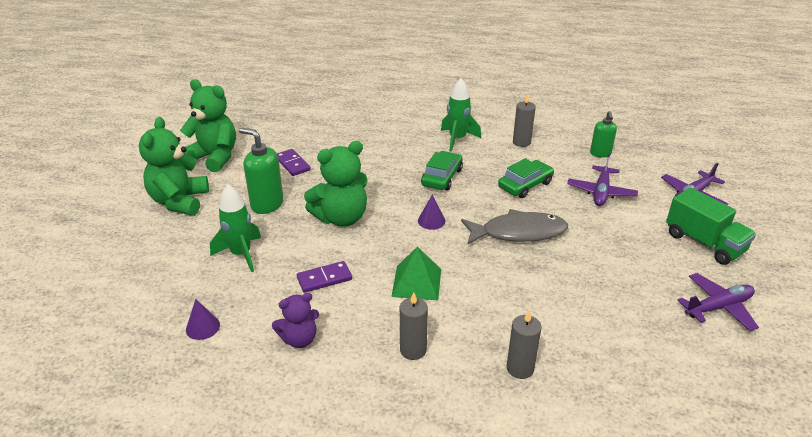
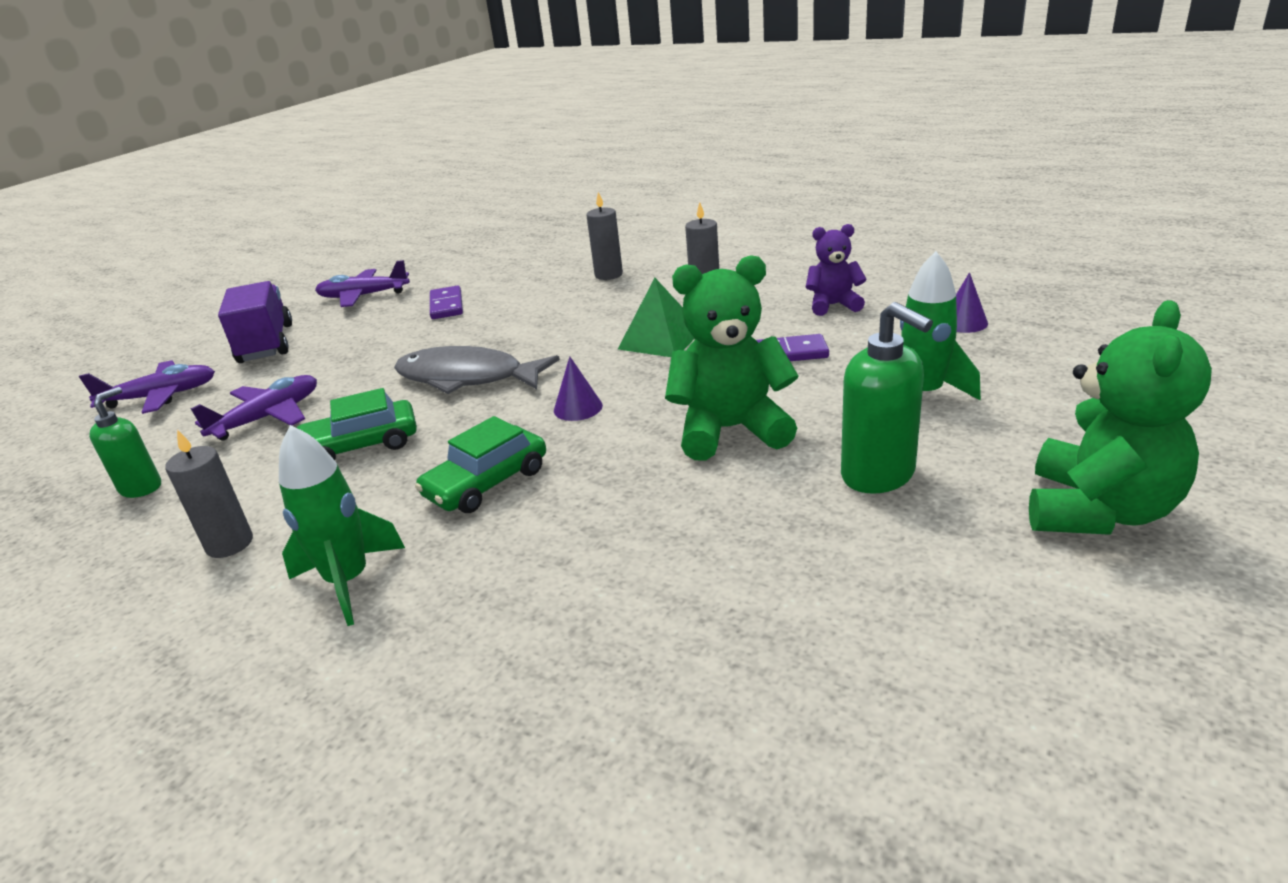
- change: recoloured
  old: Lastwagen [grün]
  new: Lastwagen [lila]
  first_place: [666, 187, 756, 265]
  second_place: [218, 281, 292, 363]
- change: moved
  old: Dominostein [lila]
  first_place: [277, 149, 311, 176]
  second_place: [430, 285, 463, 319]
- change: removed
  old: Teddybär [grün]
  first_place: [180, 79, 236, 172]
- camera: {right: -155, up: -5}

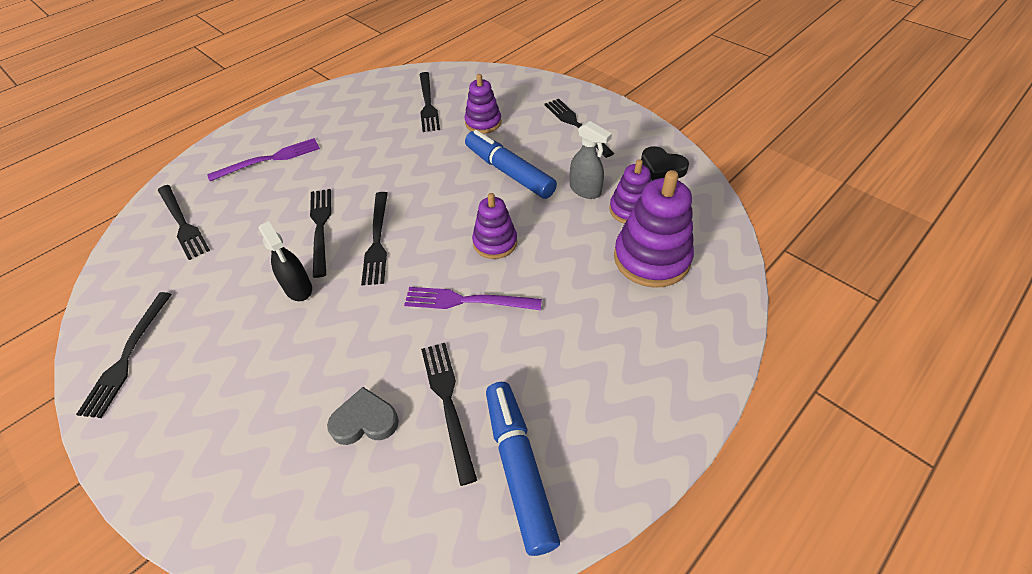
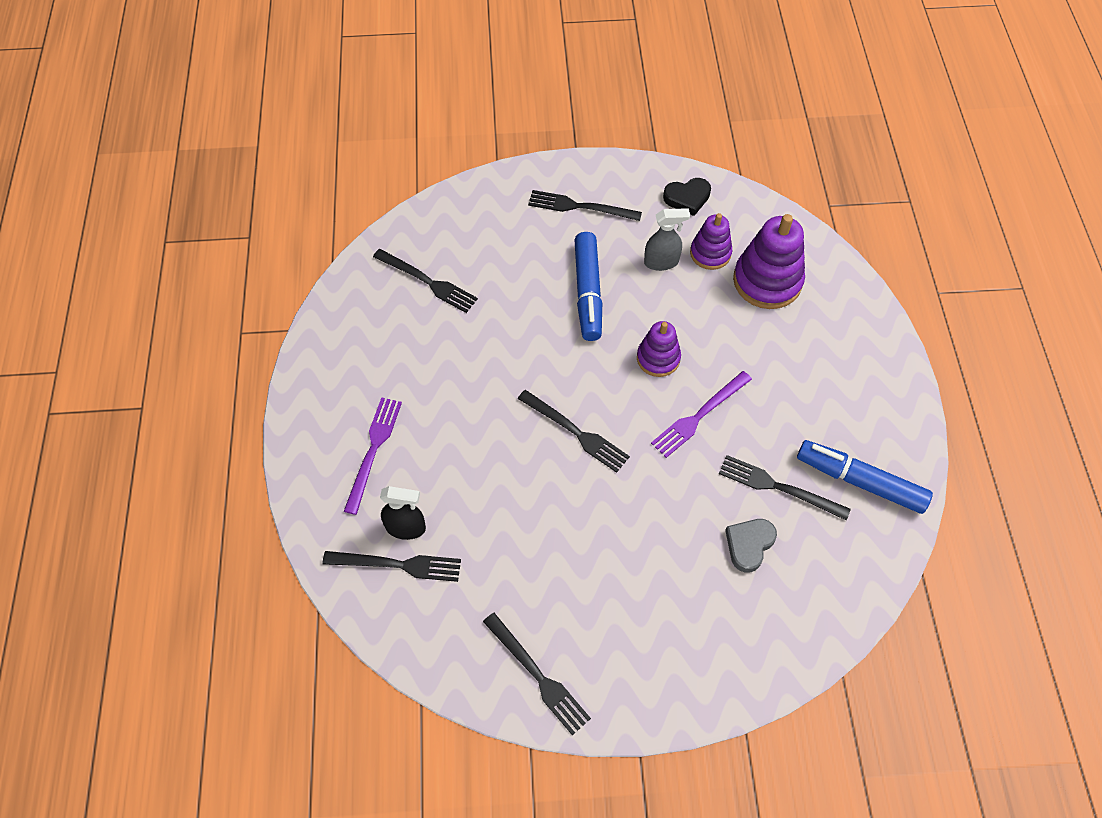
- change: moved
  old: Sprühflasche [schwarz]
  first_place: [259, 221, 312, 301]
  second_place: [380, 486, 426, 540]
- change: turned
  old: Filzstift [blau]
  first_place: [465, 130, 557, 199]
  second_place: [575, 232, 602, 341]
  degrees: -90
- change: removed
  old: Gabel [schwarz]
  first_place: [310, 189, 331, 278]
- change: removed
  old: Stapelspielzeug [lila]
  first_place: [465, 74, 501, 134]
- camera: {right: -50, up: 10}

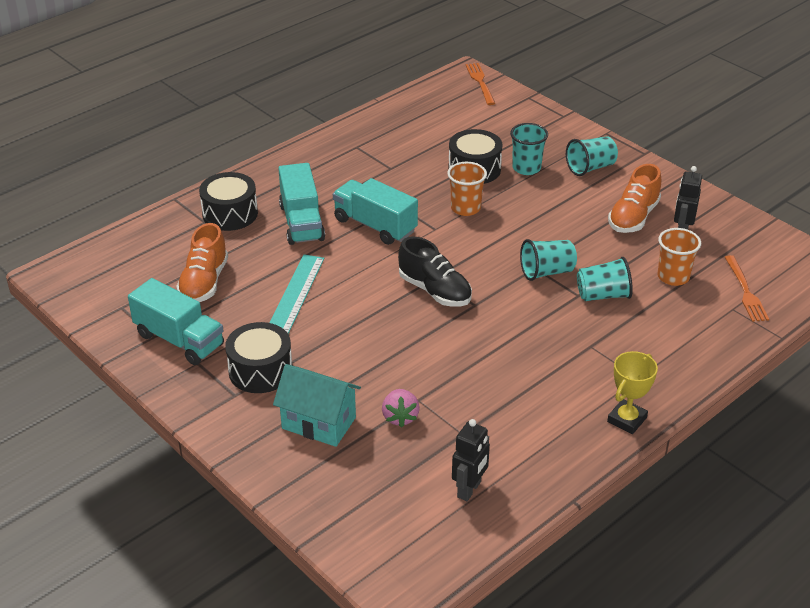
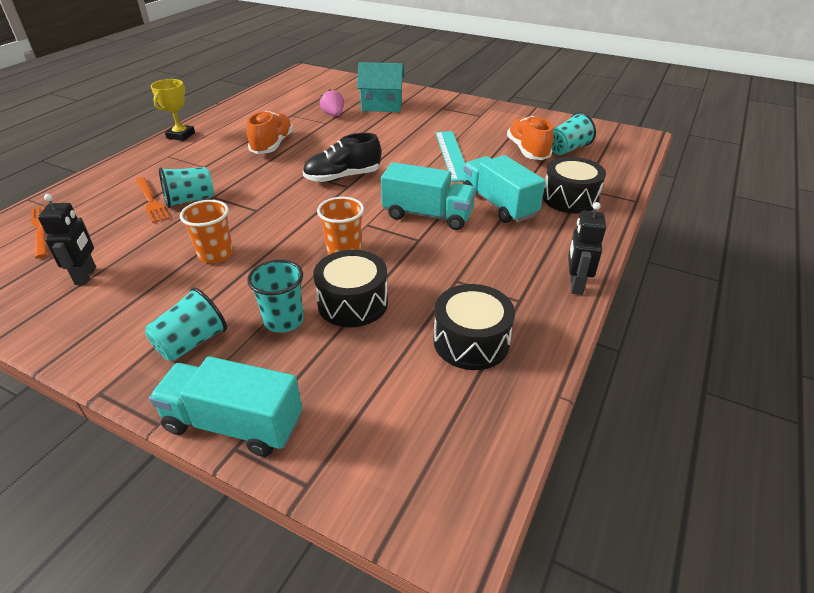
- change: moved
  old: Gabel [orange]
  first_place: [466, 63, 495, 105]
  second_place: [136, 177, 170, 223]
- change: moved
  old: Lastwagen [türkis]
  first_place: [128, 278, 224, 365]
  second_place: [149, 356, 302, 457]
- change: moved
  old: Becher [orange]
  first_place: [658, 228, 701, 286]
  second_place: [180, 200, 233, 263]
- change: moved
  old: Schuh [orange]
  first_place: [608, 164, 661, 233]
  second_place: [247, 111, 293, 154]
- change: turned
  old: Schuh [schwarz]
  first_place: [398, 236, 472, 307]
  second_place: [303, 133, 381, 183]
  degrees: -45
- change: moved
  old: Trommel [schwarz]
  first_place: [225, 322, 293, 393]
  second_place: [434, 284, 515, 370]
- change: moved
  old: Becher [türkis]
  first_place: [520, 239, 577, 281]
  second_place: [551, 112, 596, 155]
- change: moved
  old: Roboter [schwarz]
  first_place: [452, 419, 490, 501]
  second_place: [568, 202, 606, 295]
- camera: {right: 160, up: 0}

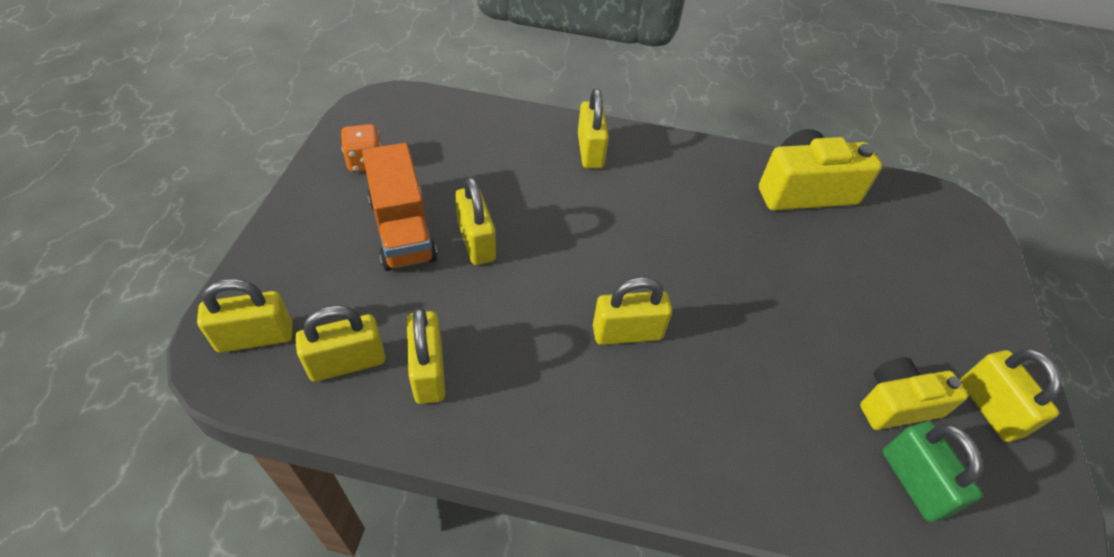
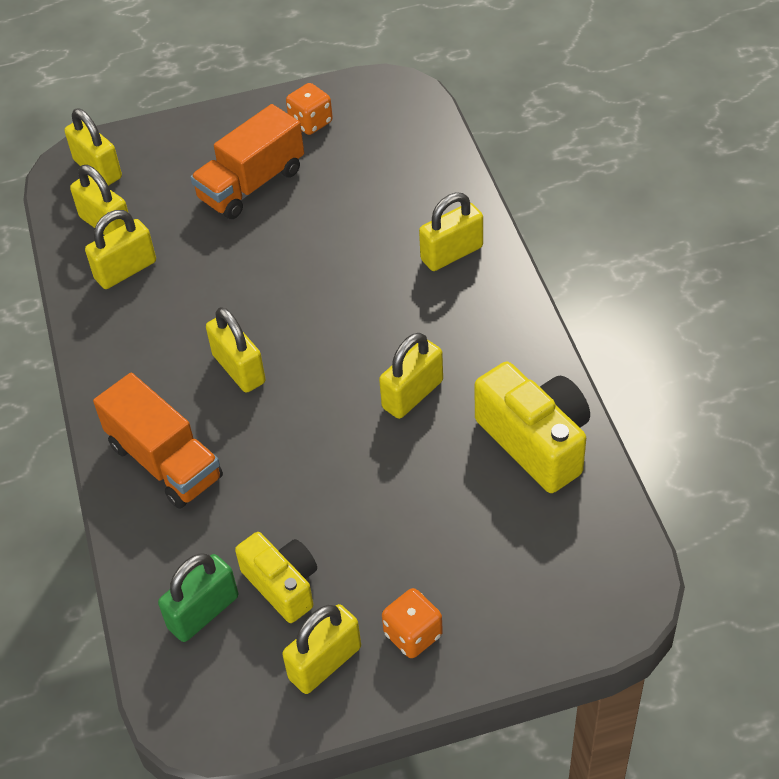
- change: added
  new: Lastwagen [orange]
  second_place: [93, 373, 223, 509]
- change: moved
  old: Vorhängeschloss [gelb]
  first_place: [455, 177, 496, 265]
  second_place: [379, 333, 443, 419]
- change: added
  new: Spielwürfel [orange]
  second_place: [382, 588, 443, 658]
- camera: {right: 70, up: 0}

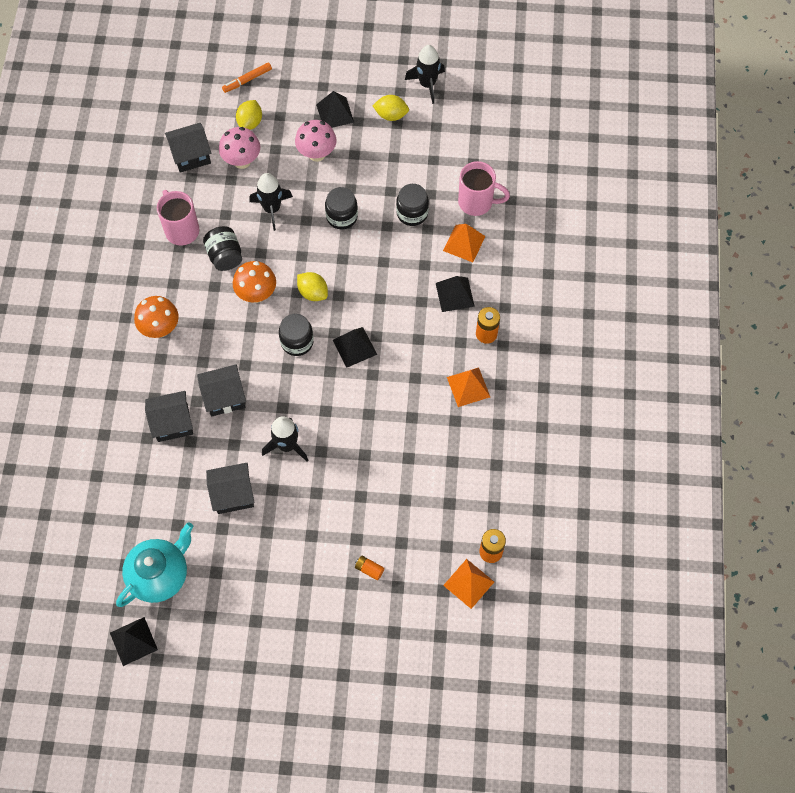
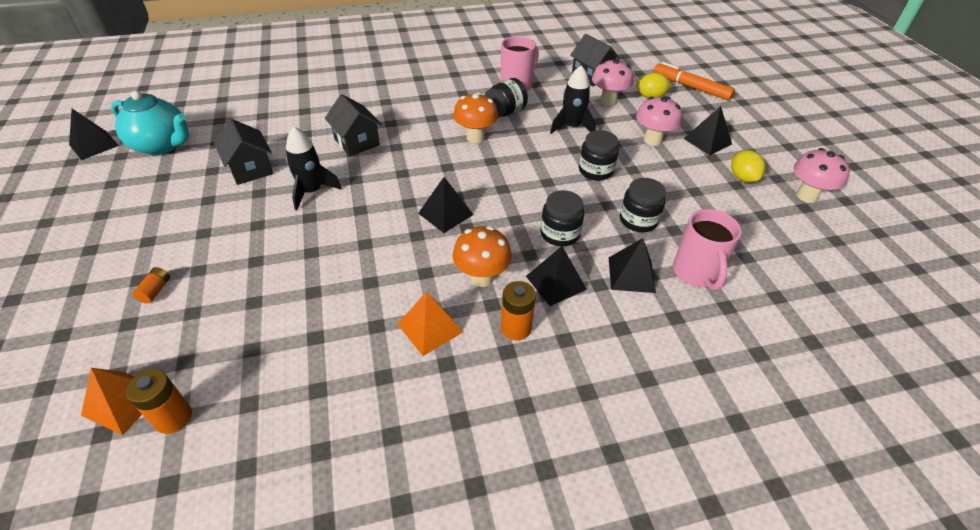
- change: moved
  old: Pilz [orange]
  first_place: [134, 296, 179, 338]
  second_place: [453, 226, 512, 287]
- change: moved
  old: Einmachglas [schwarz]
  first_place: [279, 314, 314, 356]
  second_place: [540, 190, 584, 246]
- change: recoloured
  old: Pyramide [orange]
  new: Pyramide [schwarz]
  first_place: [443, 224, 486, 262]
  second_place: [609, 238, 656, 293]
- change: resized
  old: Filzstift [orange]
  first_place: [222, 62, 272, 93]
  second_place: [654, 62, 735, 100]
  factor: 1.55
- change: replaced
  old: Rakete [schwarz]
  new: Pilz [rosa]
  first_place: [405, 45, 445, 104]
  second_place: [793, 148, 850, 203]
- change: removed
  old: Haus [schwarz]
  first_place: [145, 391, 193, 442]
- change: removed
  old: Zitrone [gelb]
  first_place: [297, 272, 328, 301]
- camera: {right: 70, up: -20}

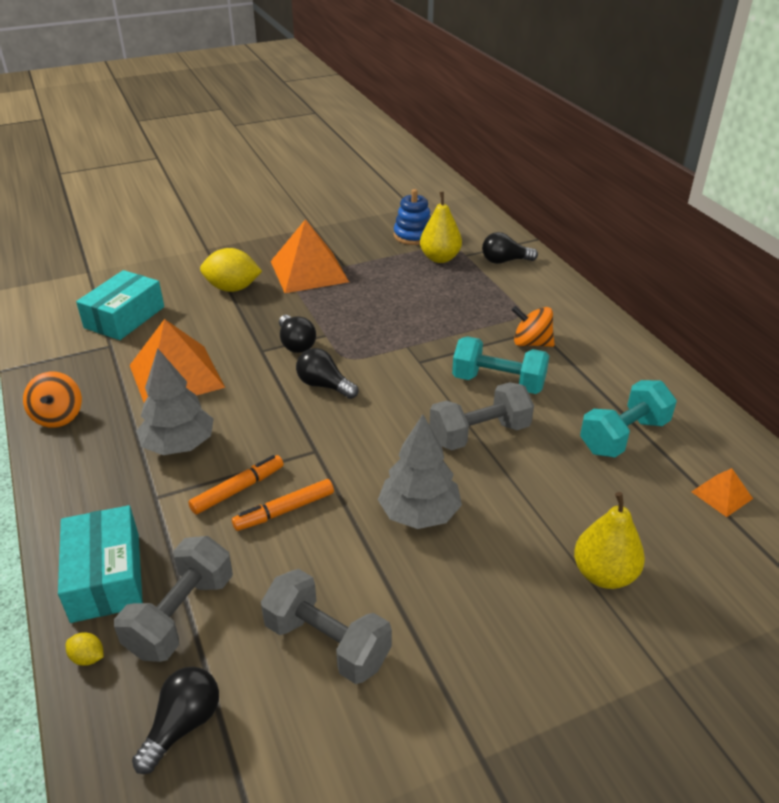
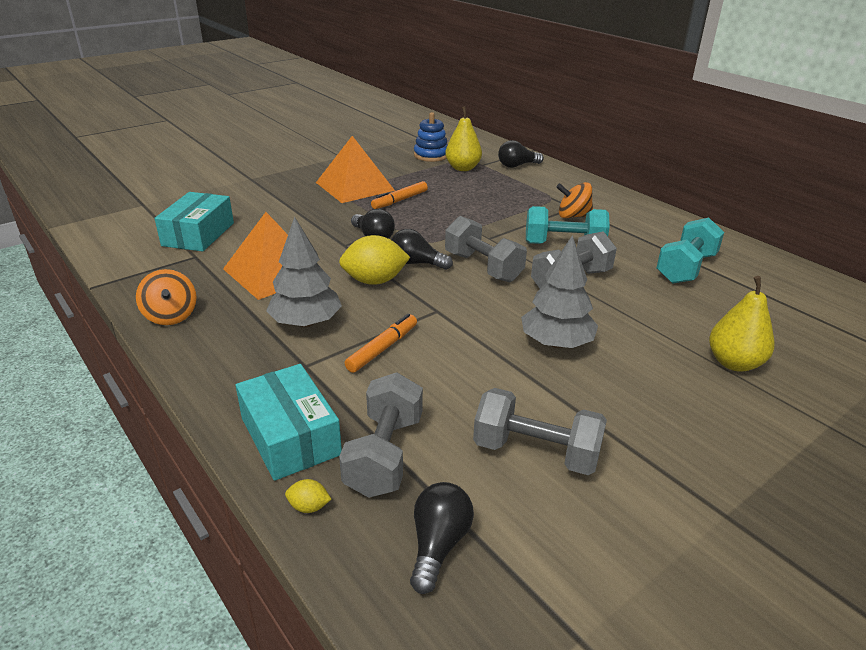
- change: moved
  old: Zitrone [gelb]
  first_place: [200, 248, 262, 292]
  second_place: [339, 235, 410, 285]
- change: moved
  old: Filzstift [orange]
  first_place: [232, 479, 334, 531]
  second_place: [371, 181, 428, 209]
- change: added
  new: Hantel [grau]
  second_place: [445, 216, 527, 282]
- change: removed
  old: Pyramide [orange]
  first_place: [691, 468, 753, 517]
- camera: {right: -15, up: -5}

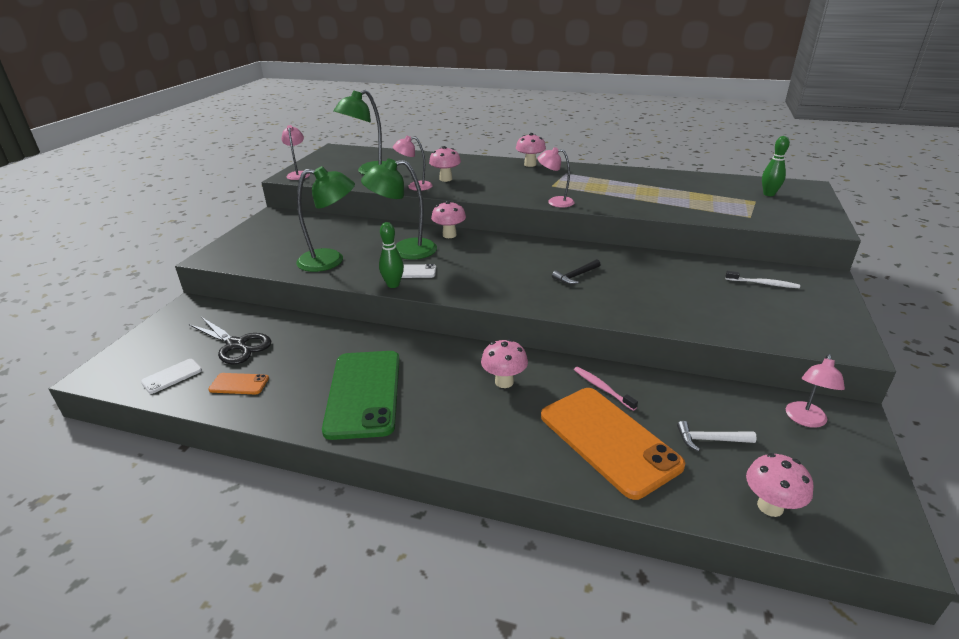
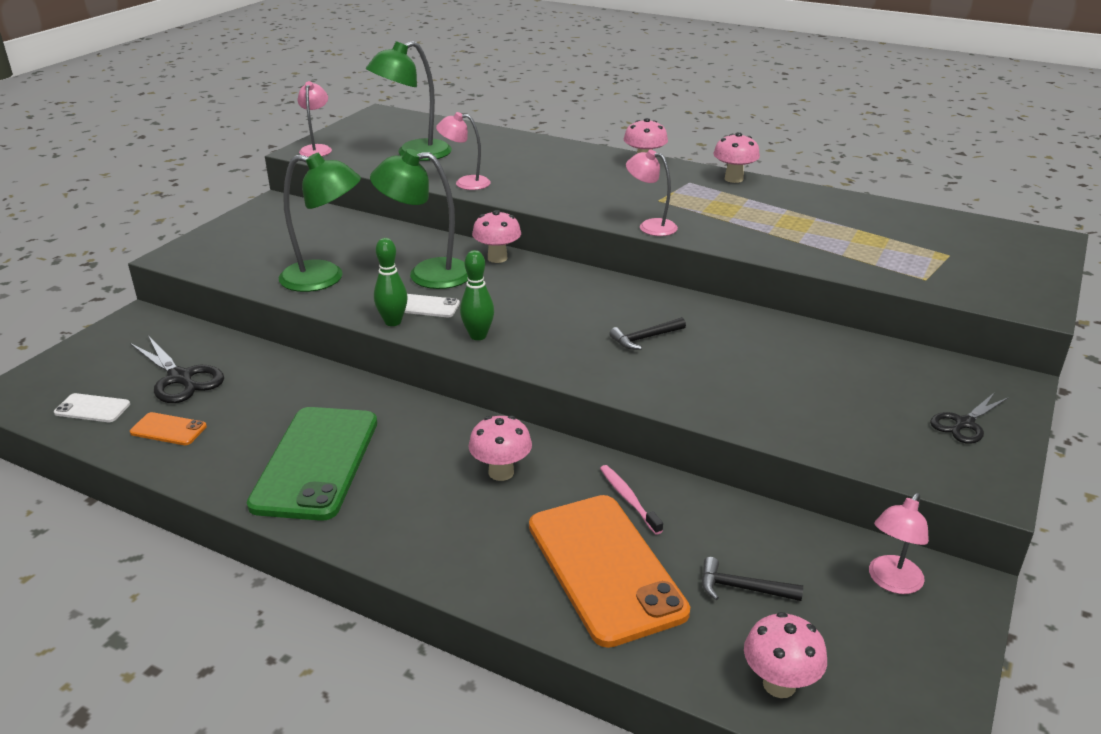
- change: turned
  old: Handy [weiß]
  first_place: [141, 359, 202, 394]
  second_place: [54, 393, 130, 422]
  degrees: 45
- change: moved
  old: Bowlingkegel [grün]
  first_place: [762, 136, 790, 196]
  second_place: [460, 250, 494, 340]
- change: recoloured
  old: Hammer [weiß]
  new: Hammer [schwarz]
  first_place: [677, 421, 757, 452]
  second_place: [702, 557, 803, 601]
- change: moved
  old: Pilz [rosa]
  first_place: [429, 146, 461, 182]
  second_place: [713, 132, 760, 183]
- change: added
  new: Schere [schwarz]
  second_place: [930, 392, 1009, 444]
- change: removed
  old: Zahnbürste [weiß]
  first_place: [725, 271, 800, 288]
- camera: {right: 10, up: 0}

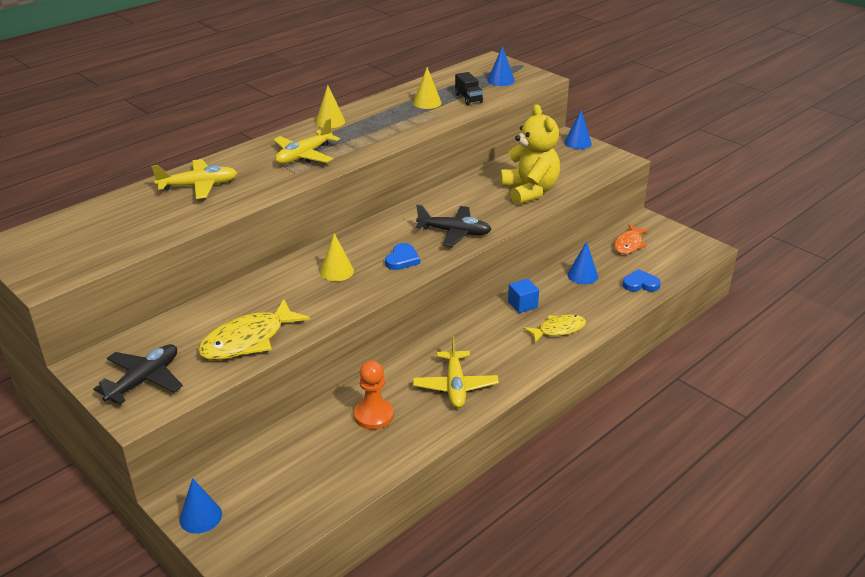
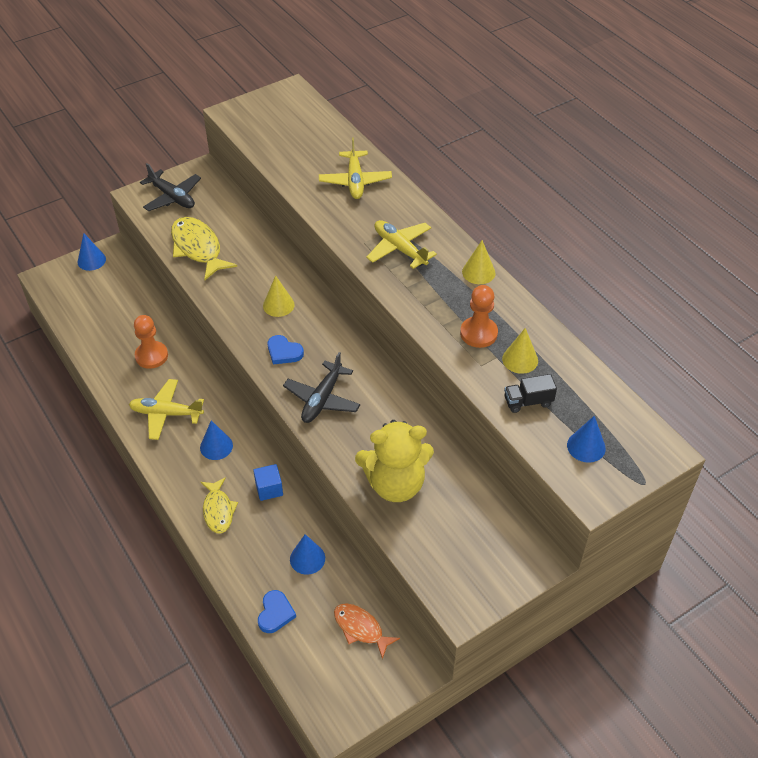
- change: moved
  old: Kegel [blau]
  first_place: [564, 110, 592, 149]
  second_place: [200, 420, 233, 460]
- change: added
  new: Bauer [orange]
  second_place: [460, 285, 498, 348]
- camera: {right: 100, up: 15}

